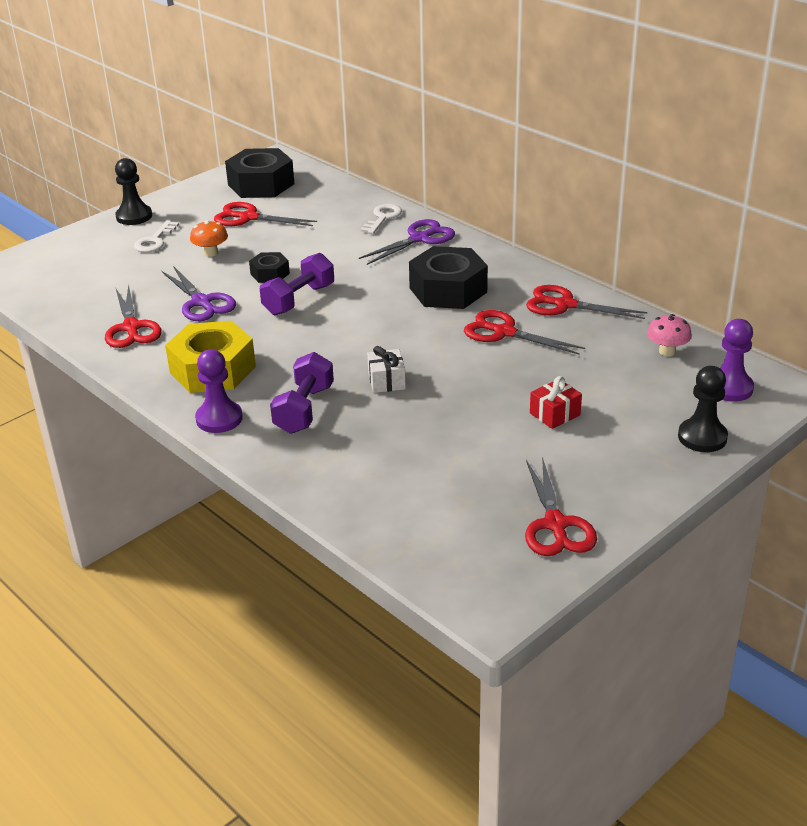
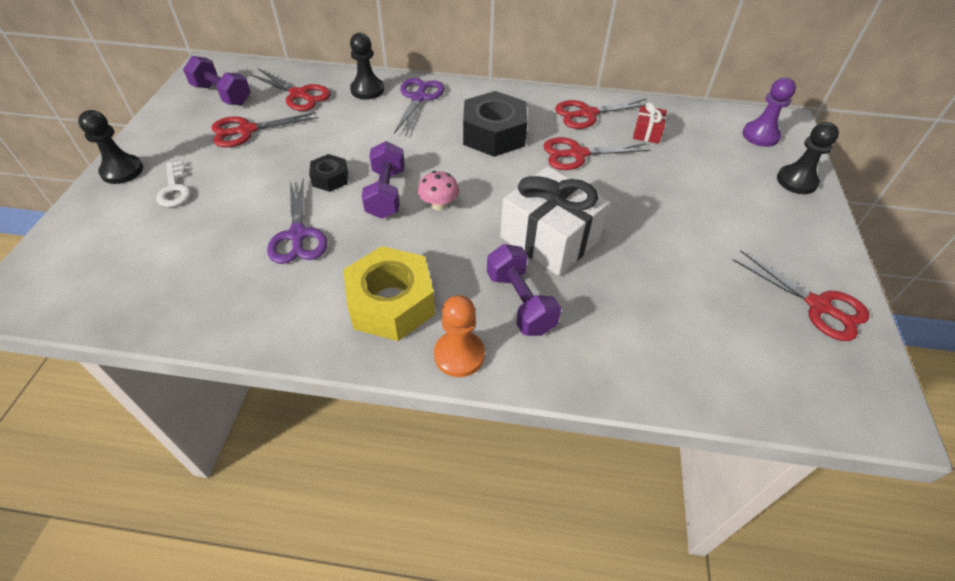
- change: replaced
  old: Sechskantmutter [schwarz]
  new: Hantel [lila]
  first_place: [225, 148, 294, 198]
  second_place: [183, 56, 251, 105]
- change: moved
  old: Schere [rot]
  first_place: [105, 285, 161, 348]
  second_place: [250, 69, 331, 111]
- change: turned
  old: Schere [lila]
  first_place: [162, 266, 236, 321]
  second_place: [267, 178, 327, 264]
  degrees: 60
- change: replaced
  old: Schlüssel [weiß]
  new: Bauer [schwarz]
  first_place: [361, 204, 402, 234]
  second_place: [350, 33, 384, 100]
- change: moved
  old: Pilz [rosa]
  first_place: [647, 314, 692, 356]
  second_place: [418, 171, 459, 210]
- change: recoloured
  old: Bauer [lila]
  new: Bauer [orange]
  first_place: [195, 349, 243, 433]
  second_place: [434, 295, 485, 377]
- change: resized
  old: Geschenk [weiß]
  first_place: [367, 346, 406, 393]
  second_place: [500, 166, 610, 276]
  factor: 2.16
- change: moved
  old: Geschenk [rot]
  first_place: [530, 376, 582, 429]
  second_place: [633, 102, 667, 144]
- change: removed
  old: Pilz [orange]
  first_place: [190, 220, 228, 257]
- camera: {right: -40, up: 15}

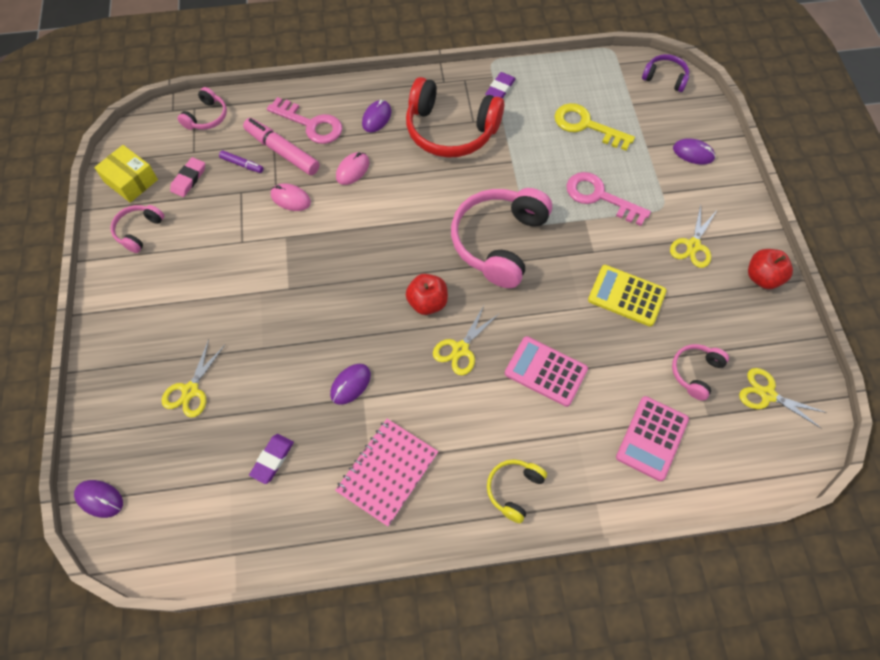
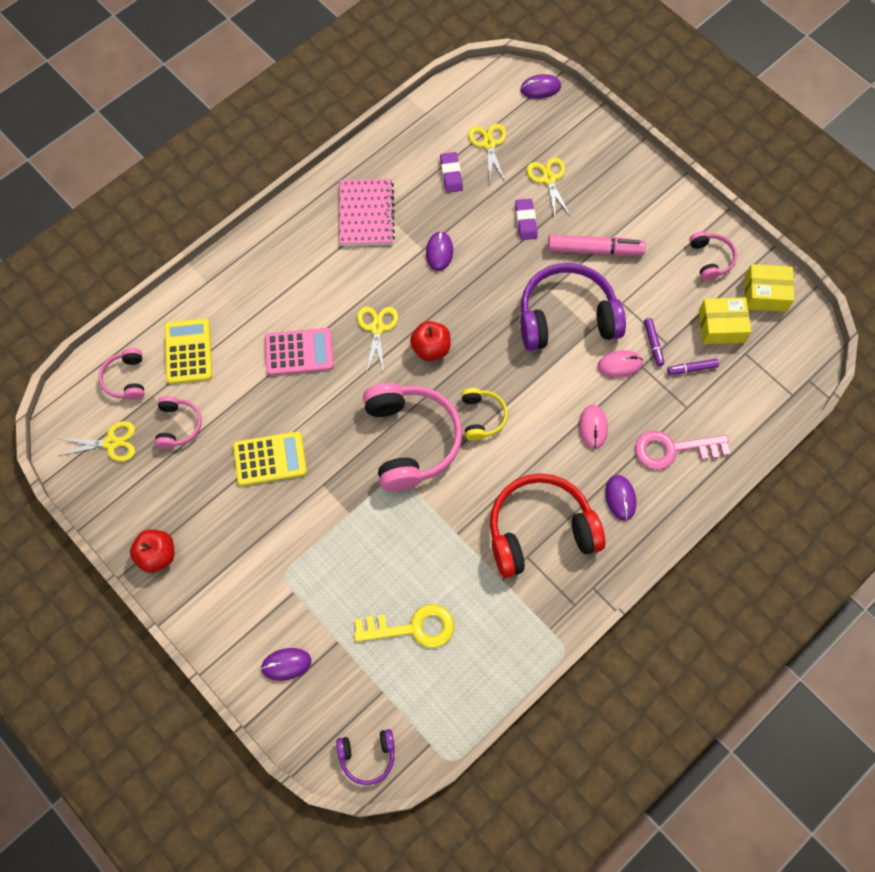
- change: moved
  old: Kopfhörer [rosa]
  first_place: [178, 87, 227, 130]
  second_place: [99, 348, 145, 400]
- change: recoloured
  old: Taschenrechner [rosa]
  new: Taschenrechner [gelb]
  first_place: [616, 396, 689, 481]
  second_place: [164, 318, 212, 384]
- change: moved
  old: Kopfhörer [gelb]
  first_place: [487, 459, 547, 523]
  second_place: [462, 388, 508, 441]
- change: moved
  old: Schere [gelb]
  first_place: [670, 205, 716, 268]
  second_place: [468, 124, 506, 184]
- change: moved
  old: Radiergummi [lila]
  first_place: [485, 72, 516, 99]
  second_place: [515, 199, 537, 240]
- change: added
  new: Kopfhörer [lila]
  second_place: [520, 263, 626, 350]
- change: moved
  old: Filzstift [rosa]
  first_place: [243, 118, 320, 175]
  second_place: [548, 234, 646, 256]
- change: added
  new: Filzstift [lila]
  second_place: [644, 318, 664, 366]
- change: replaced
  old: Radiergummi [rosa]
  new: Schachtel [gelb]
  first_place: [170, 157, 205, 197]
  second_place: [699, 297, 751, 344]
- change: removed
  old: Schlüssel [rosa]
  first_place: [566, 172, 651, 226]
- camera: {right: 145, up: 5}

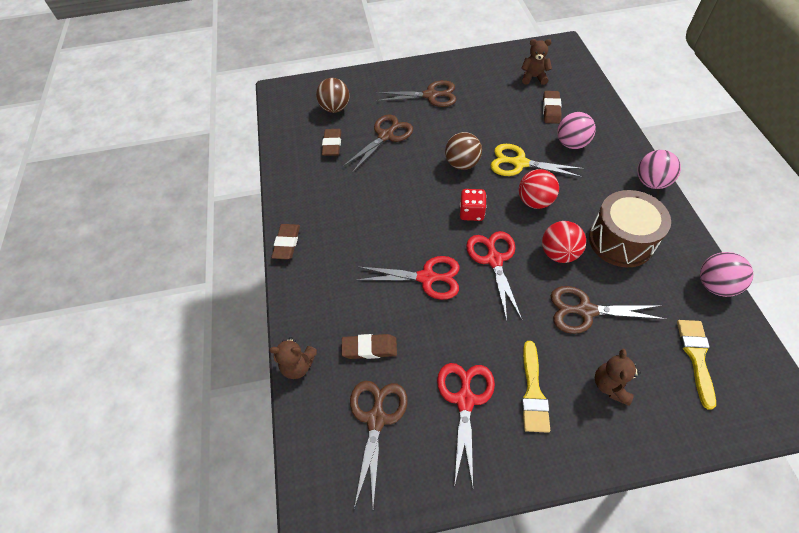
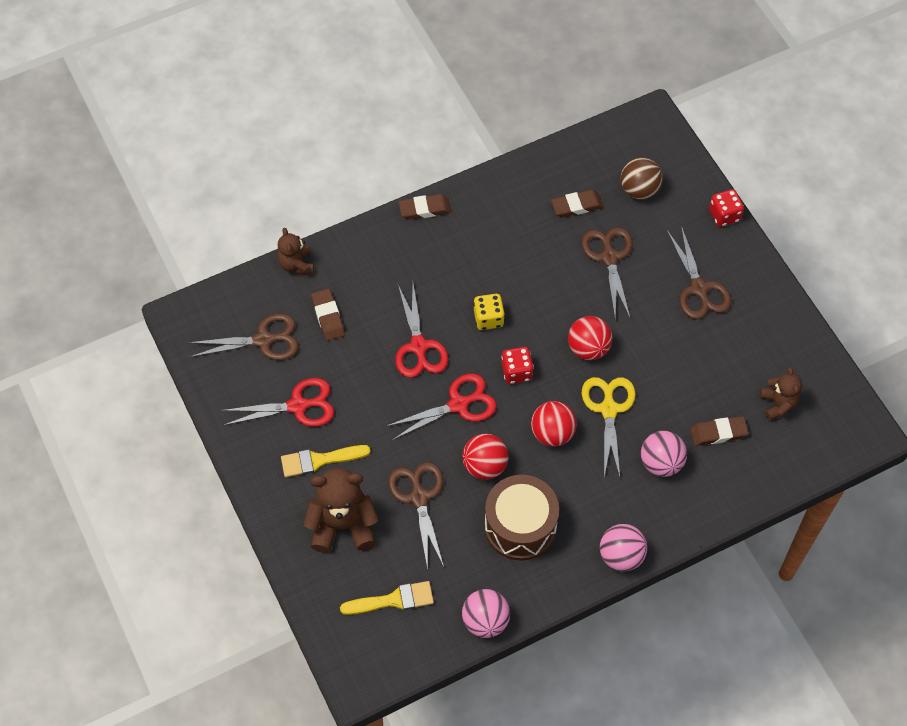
- change: resized
  old: Teddybär [braun]
  first_place: [595, 348, 641, 406]
  second_place: [304, 468, 379, 553]
  factor: 1.71
- change: added
  new: Spielwürfel [gelb]
  second_place: [474, 294, 505, 330]
- change: recoloured
  old: Ball [braun]
  new: Ball [rot]
  first_place: [445, 132, 482, 170]
  second_place: [568, 316, 612, 360]
- change: turned
  old: Schere [braun]
  first_place: [343, 114, 413, 173]
  second_place: [581, 227, 633, 318]
  degrees: -120
- change: added
  new: Spielwürfel [rot]
  second_place: [709, 189, 744, 227]
- camera: {right: 70, up: 5}

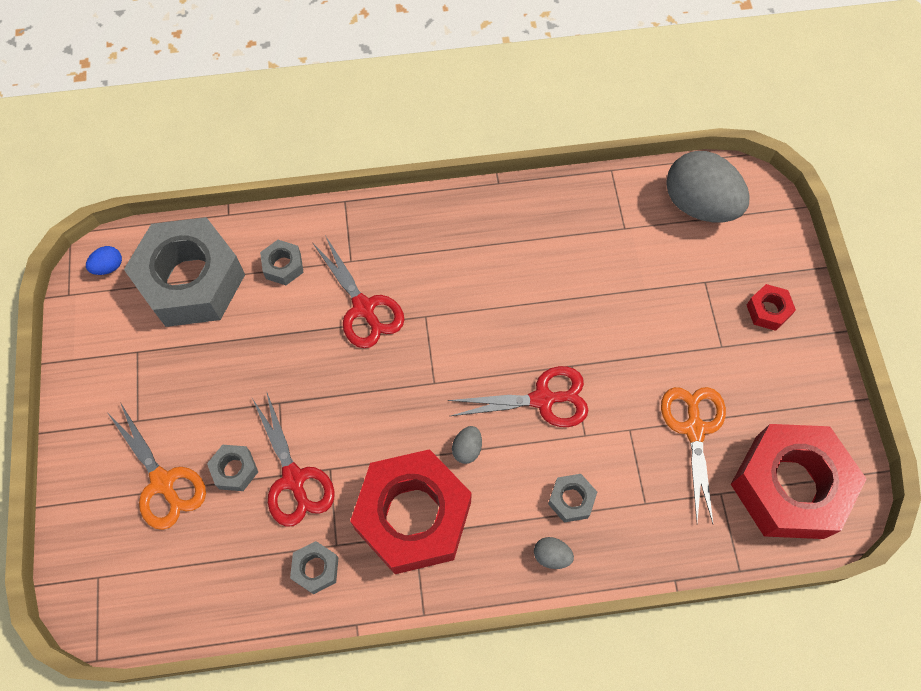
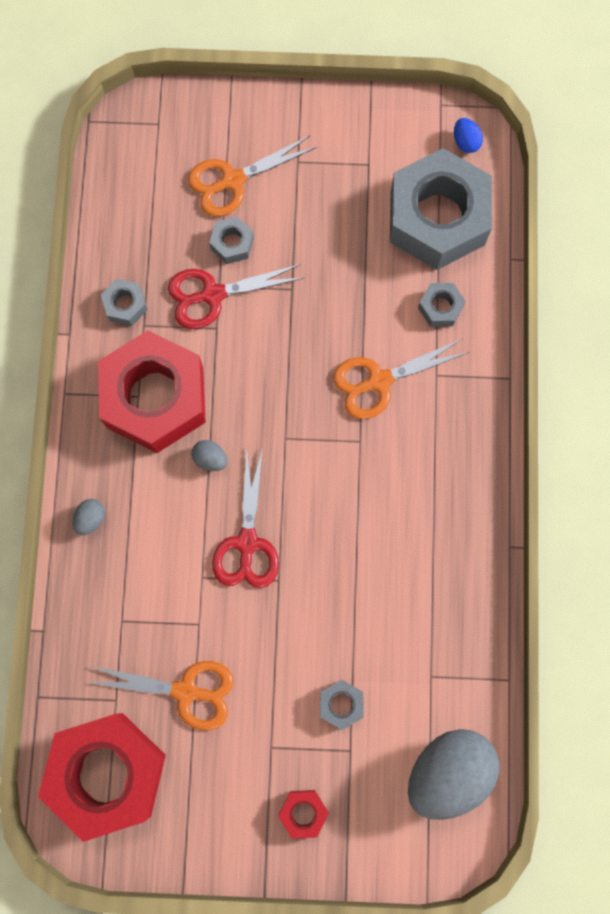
- change: moved
  old: Sechskantmutter [grau]
  first_place: [548, 474, 597, 523]
  second_place: [320, 680, 364, 730]
- change: recoloured
  old: Schere [rot]
  new: Schere [orange]
  first_place: [312, 235, 404, 348]
  second_place: [333, 339, 469, 419]
- camera: {right: 100, up: 10}

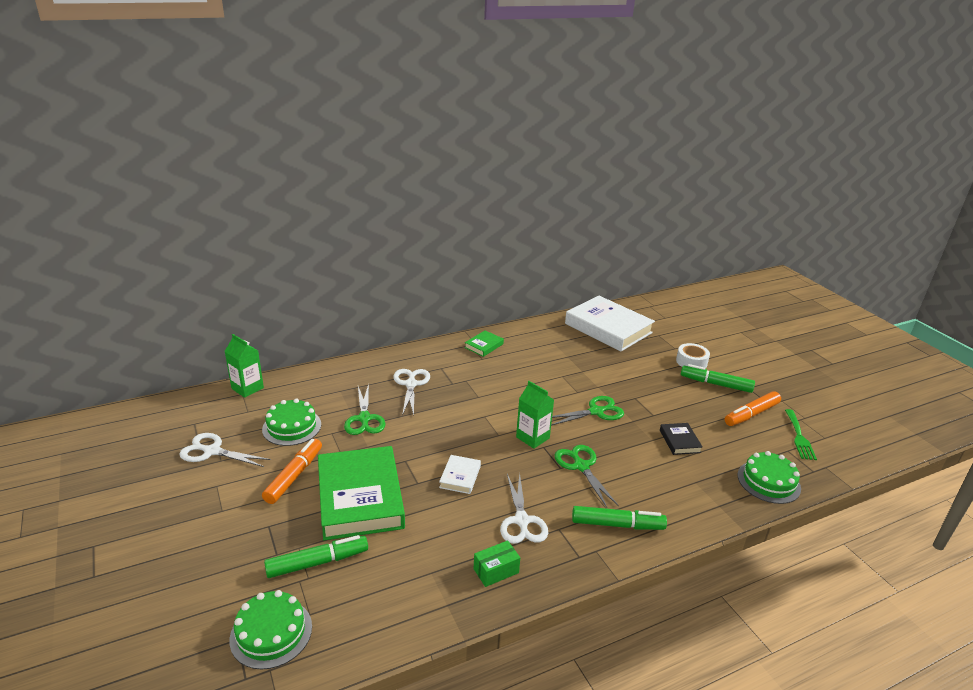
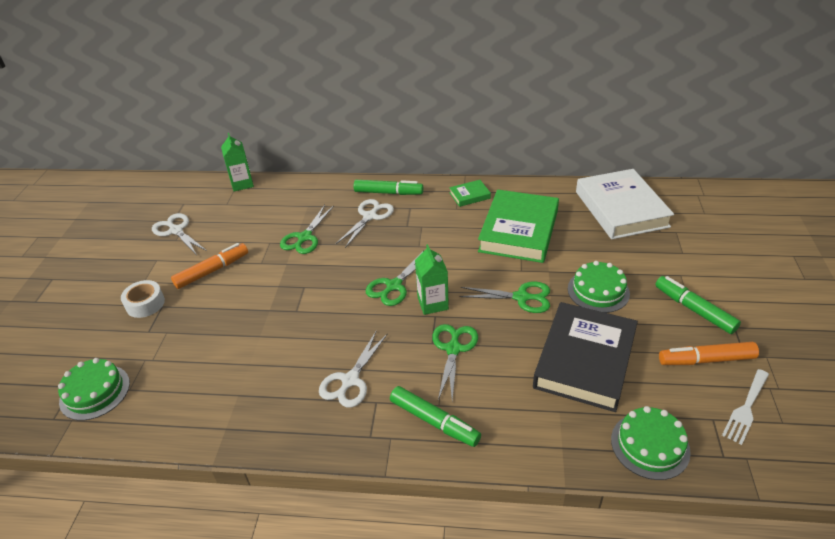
- change: moved
  old: Klebeband [weiß]
  first_place: [676, 343, 710, 368]
  second_place: [121, 280, 165, 318]
- change: moved
  old: Filzstift [grün]
  first_place: [264, 535, 368, 578]
  second_place: [354, 180, 423, 195]
- change: added
  new: Schere [grün]
  second_place: [366, 250, 424, 306]
- change: moved
  old: Buch [grün]
  first_place: [318, 446, 405, 540]
  second_place: [478, 189, 559, 263]
- change: resized
  old: Buch [schwarz]
  first_place: [660, 423, 703, 455]
  second_place: [533, 302, 638, 412]
  factor: 2.3
- change: moved
  old: Kuchen [grün]
  first_place: [262, 399, 321, 446]
  second_place: [568, 261, 630, 313]
- change: recoloured
  old: Gabel [grün]
  new: Gabel [weiß]
  first_place: [785, 409, 817, 460]
  second_place: [722, 369, 769, 445]
- change: removed
  old: Buch [weiß]
  first_place: [439, 455, 481, 494]
- change: removed
  old: Schachtel [grün]
  first_place: [474, 540, 520, 587]
- camera: {right: 35, up: 10}

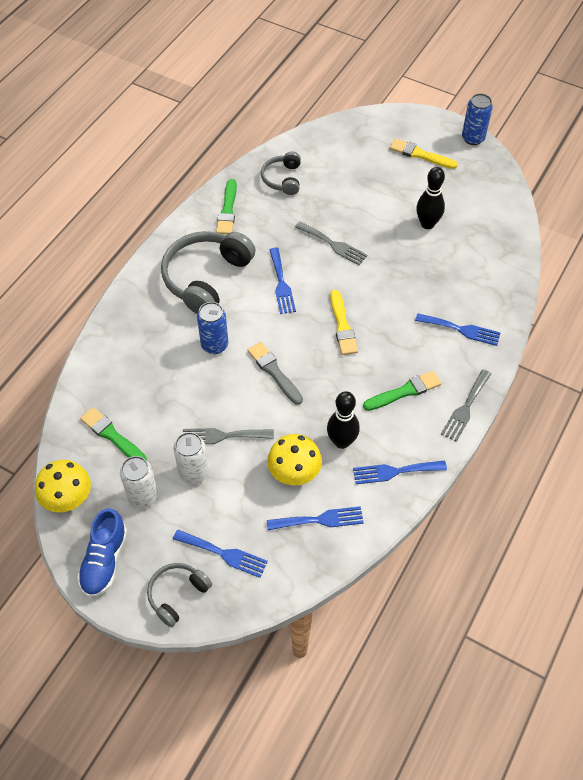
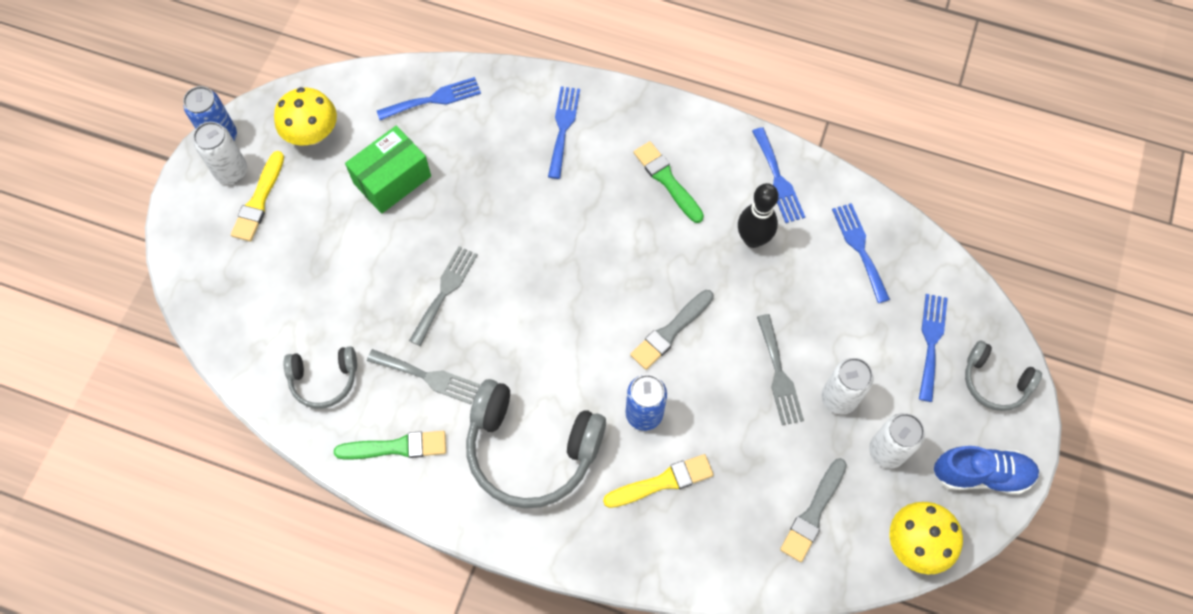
- change: added
  new: Dose [weiß]
  second_place: [193, 122, 247, 184]
- change: moved
  old: Pilz [gelb]
  first_place: [267, 434, 322, 486]
  second_place: [274, 87, 337, 145]
- change: replaced
  old: Bowlingkegel [schwarz]
  new: Schachtel [grün]
  first_place: [416, 167, 445, 229]
  second_place: [345, 126, 431, 214]
- change: moved
  old: Gabel [grau]
  first_place: [441, 369, 491, 442]
  second_place: [367, 349, 480, 404]
- change: moved
  old: Gabel [blau]
  first_place: [269, 248, 296, 314]
  second_place: [377, 77, 481, 120]
- change: moved
  old: Pinsel [gelb]
  first_place: [330, 290, 358, 355]
  second_place: [603, 454, 714, 508]
- change: recoloured
  old: Pinsel [grün]
  new: Pinsel [grau]
  first_place: [80, 407, 147, 460]
  second_place: [780, 458, 847, 562]
- camera: {right: -100, up: 10}

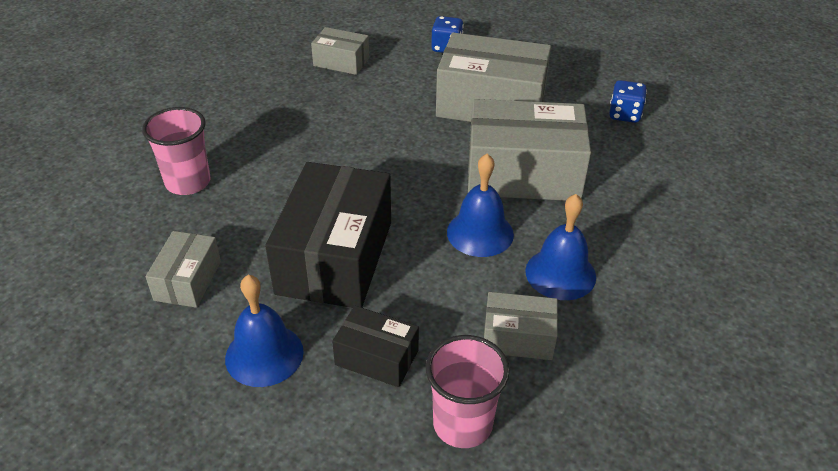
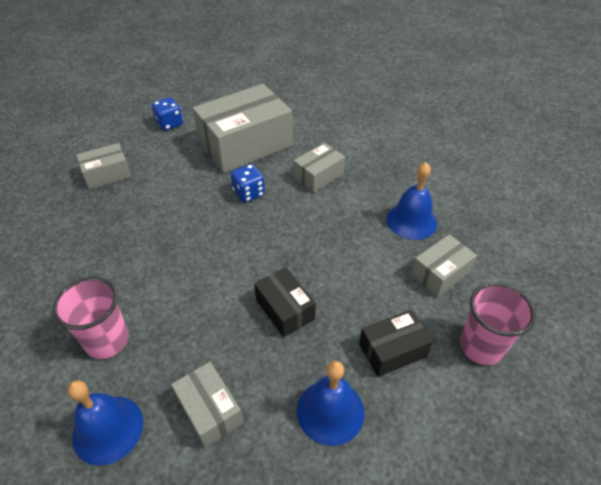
- change: moved
  old: Glocke [blau]
  first_place: [447, 154, 514, 257]
  second_place: [67, 380, 143, 466]
- change: moved
  old: Spielwürfel [blau]
  first_place: [609, 80, 647, 123]
  second_place: [231, 164, 265, 203]
- change: resized
  old: Schachtel [schwarz]
  first_place: [265, 162, 391, 308]
  second_place: [254, 267, 316, 337]
  factor: 0.51
- change: resized
  old: Schachtel [grau]
  first_place: [468, 99, 591, 201]
  second_place: [294, 143, 345, 193]
  factor: 0.51
- camera: {right: -45, up: 5}

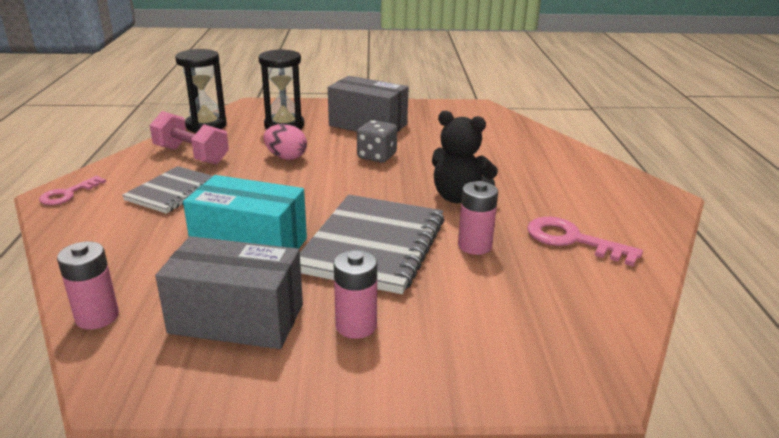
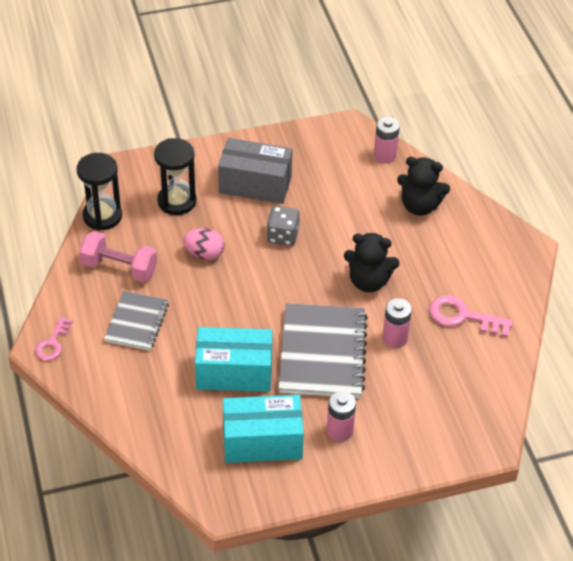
- change: recoloured
  old: Schachtel [grau]
  new: Schachtel [türkis]
  first_place: [155, 236, 303, 349]
  second_place: [223, 395, 304, 463]
- change: moved
  old: Batterie [rosa]
  first_place: [57, 241, 119, 330]
  second_place: [374, 117, 400, 163]
- change: added
  new: Teddybär [schwarz]
  second_place: [397, 157, 450, 216]
- camera: {right: -15, up: 20}

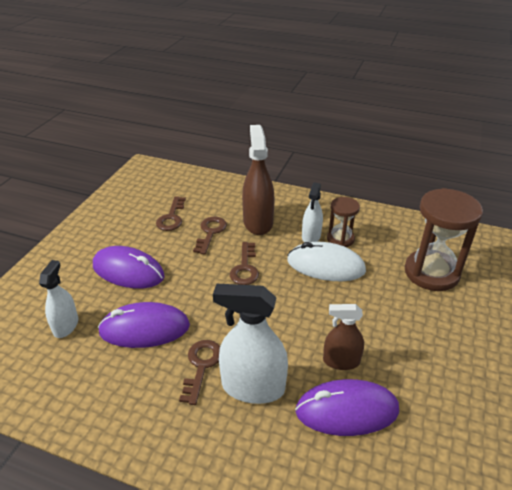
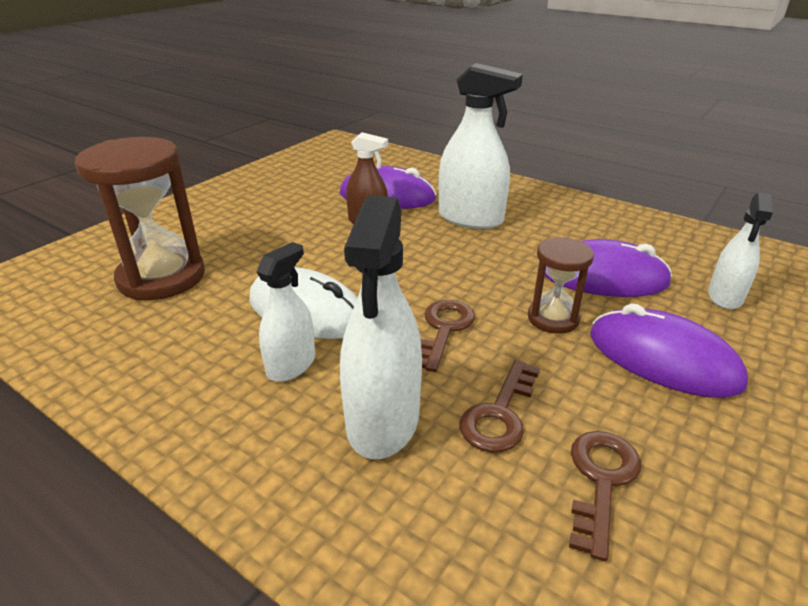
- change: recoloured
  old: Sprühflasche [braun]
  new: Sprühflasche [weiß]
  first_place: [242, 125, 275, 235]
  second_place: [340, 195, 422, 459]
- change: moved
  old: Sanduhr [braun]
  first_place: [327, 197, 360, 247]
  second_place: [528, 237, 594, 334]
- change: removed
  old: Schlüssel [braun]
  first_place: [179, 340, 220, 405]
- camera: {right: -165, up: -5}

